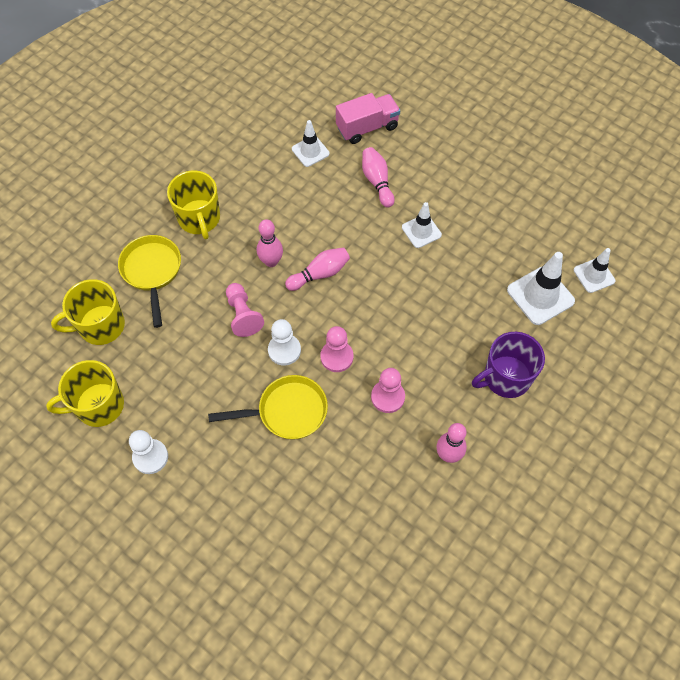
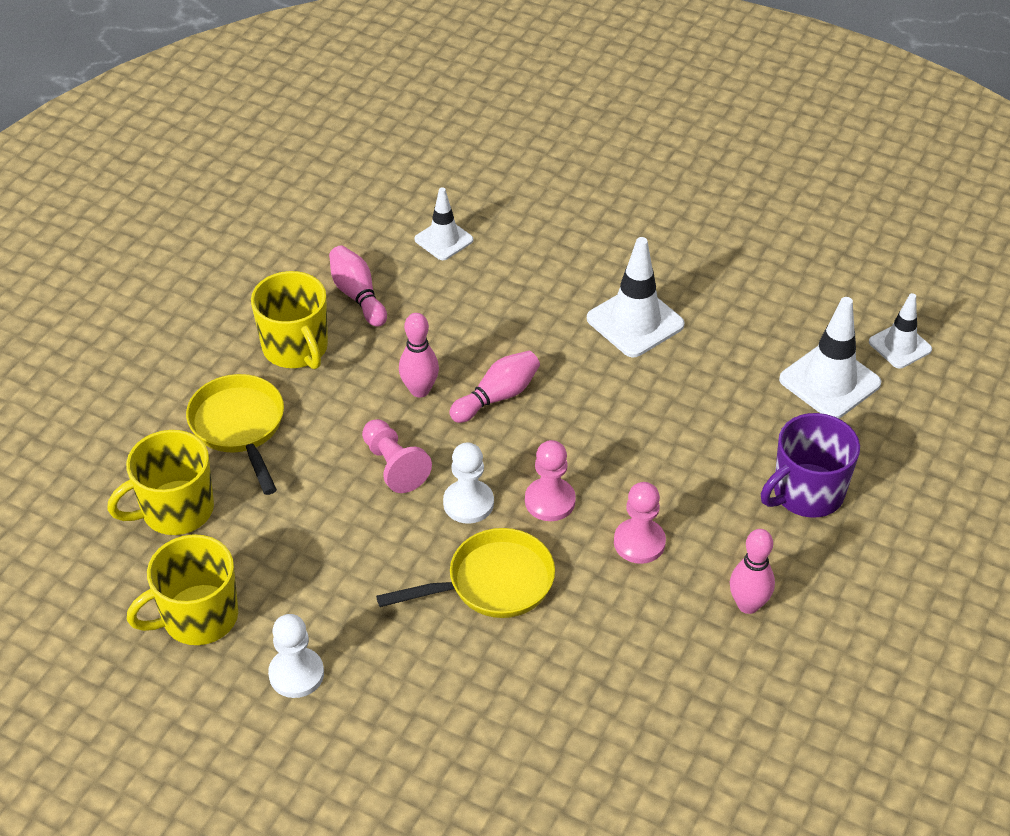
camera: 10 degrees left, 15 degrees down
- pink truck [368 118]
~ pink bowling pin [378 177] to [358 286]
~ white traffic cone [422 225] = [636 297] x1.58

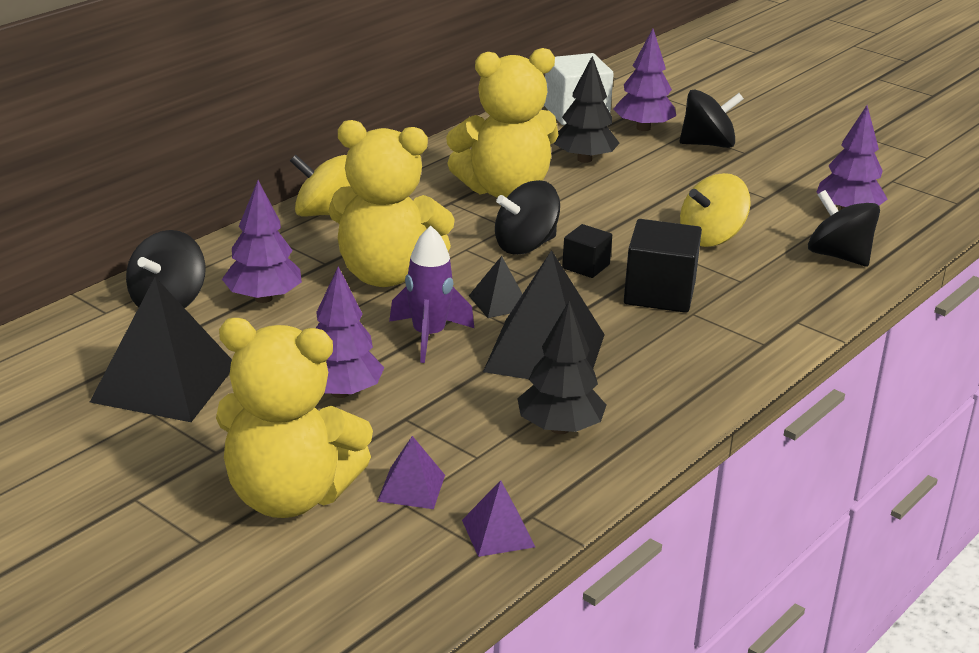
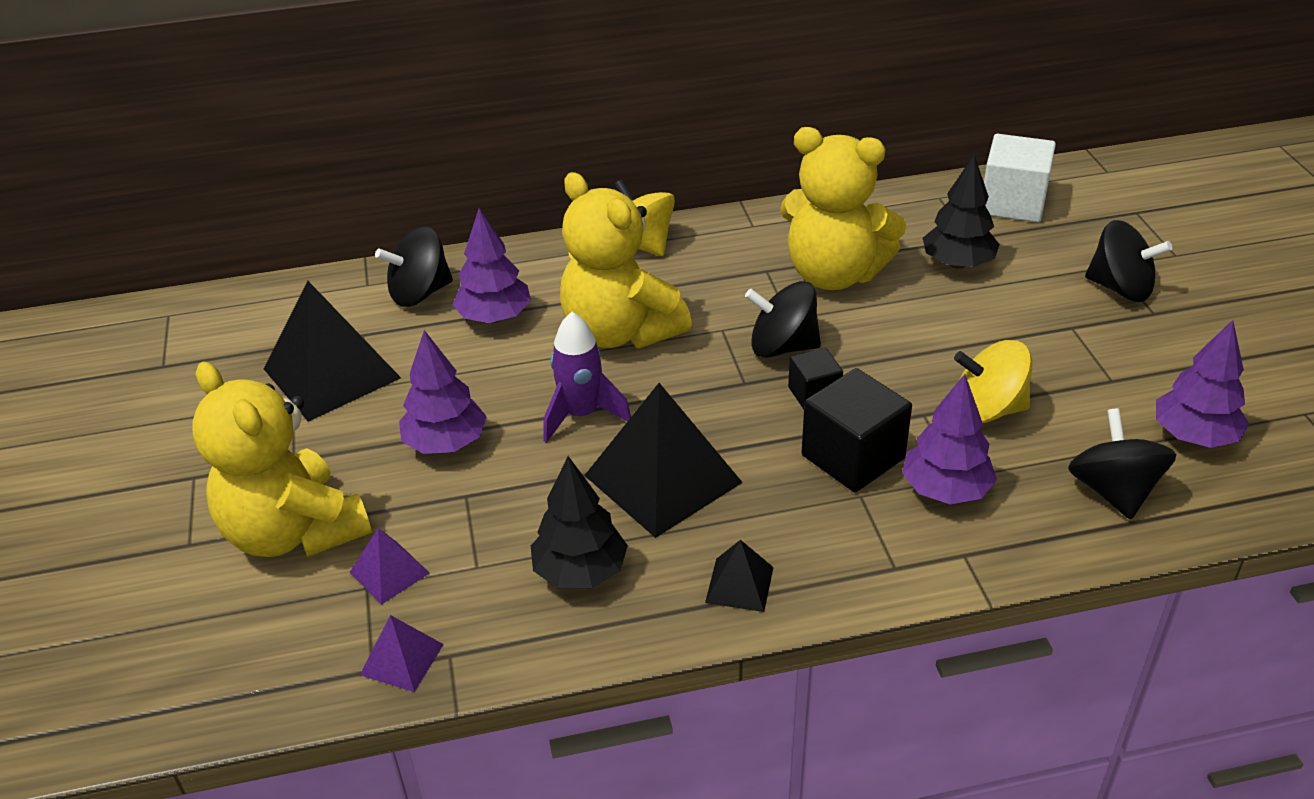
camera: 40 degrees right, 10 degrees up
~ purple tree [644 80] to [949 439]
~ black pyramid [495 287] to [739 576]

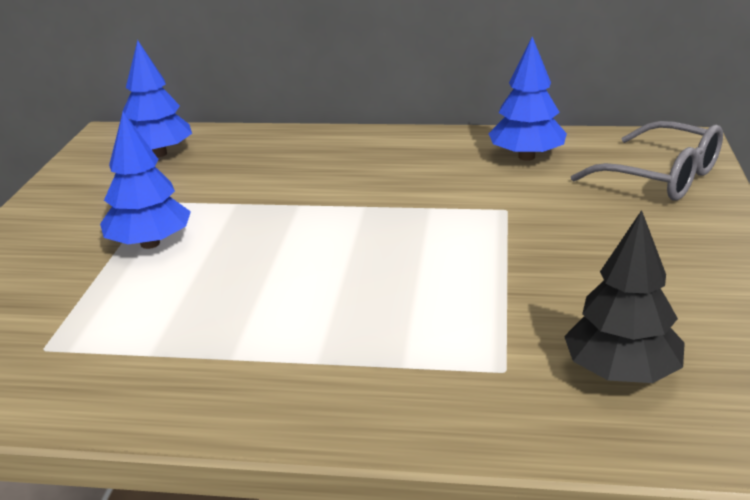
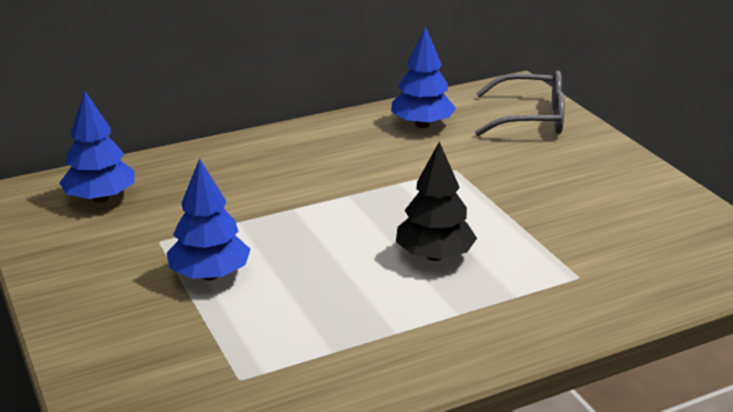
camera: 35 degrees left, 0 degrees up
~ black tree [624 296] to [436 201]

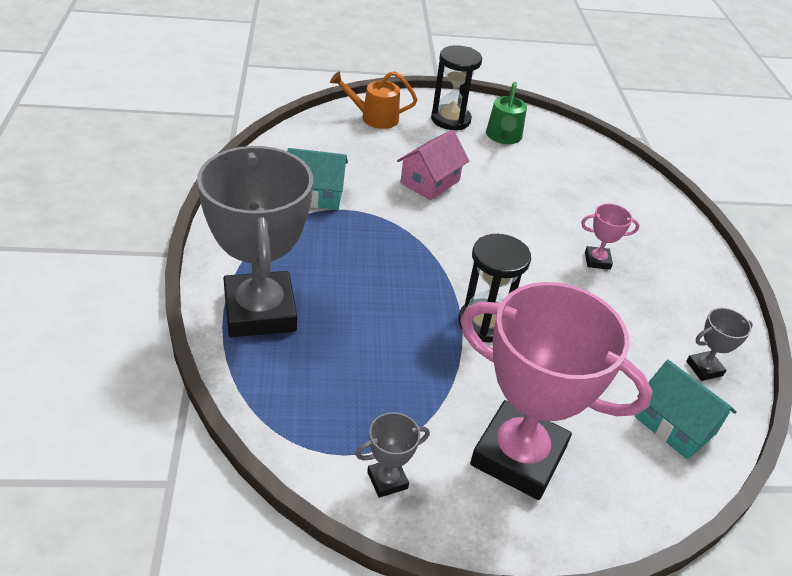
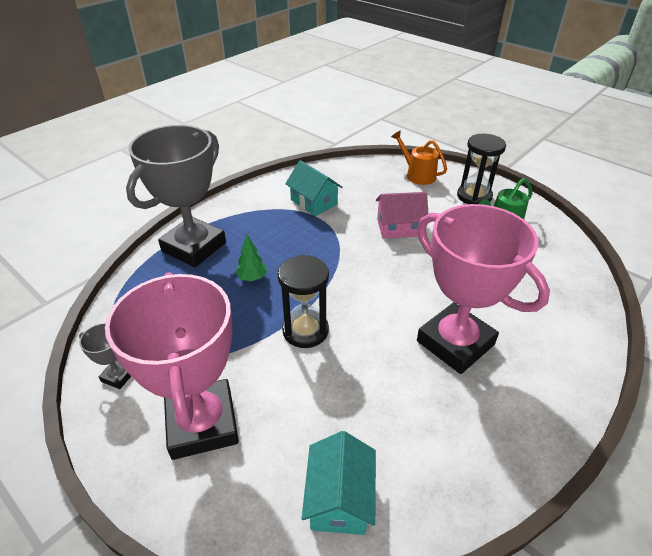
camera: 50 degrees right, 0 degrees up
~ pink trophy [610 236] = [483 289] x2.45
- grey trophy [719 344]
+ green tree [251 257]

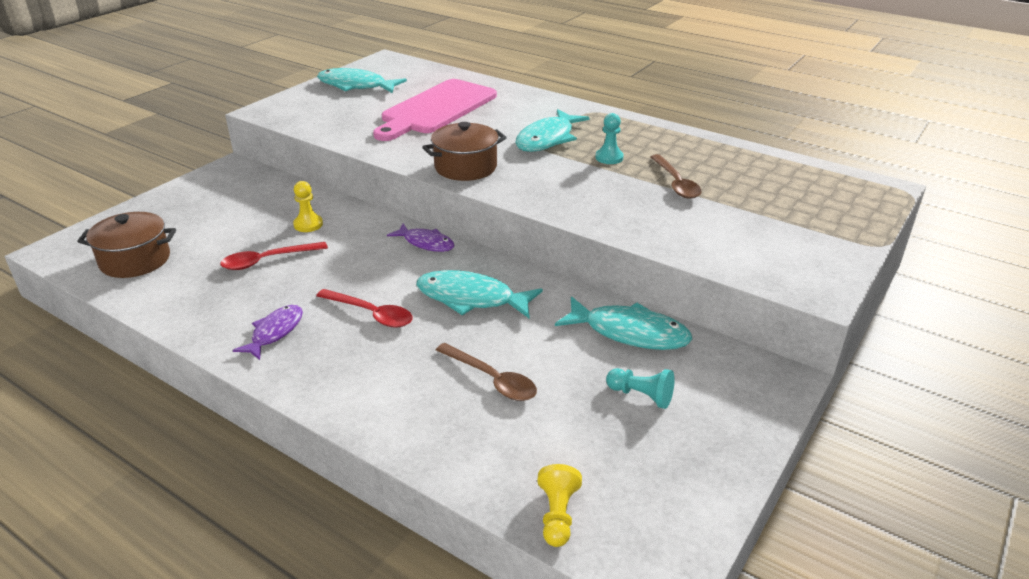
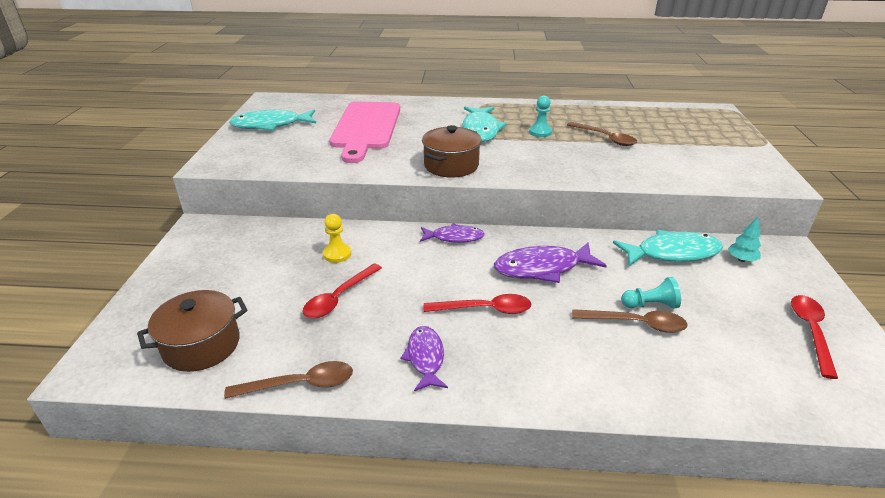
camera: 30 degrees left, 0 degrees up
~ turquoise fish [479 294] to purple fish [550 262]
~ turquoise pawn [640 388] to [651 293]
- yellow pawn [559 505]
+ turquoise tree [744 239]
+ red spoon [814 337]
+ brown spoon [288 380]

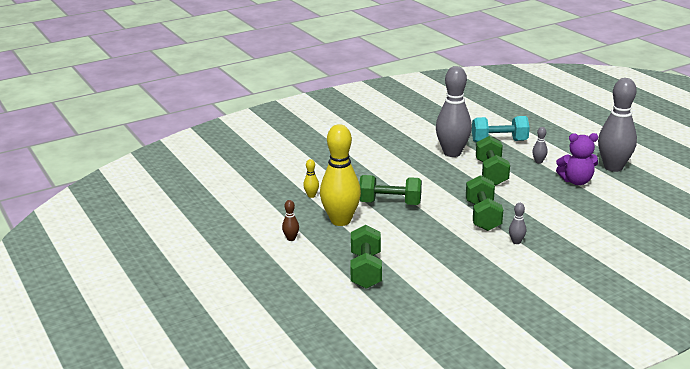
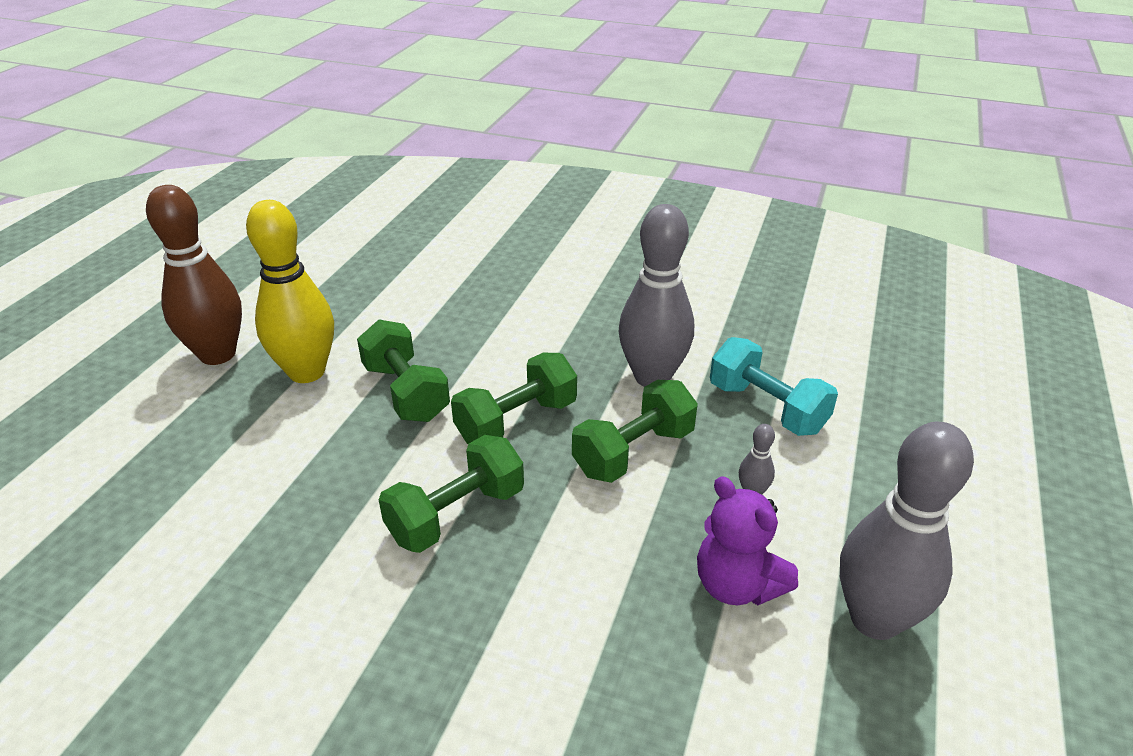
camera: 50 degrees right, 10 degrees up
- yellow bowling pin [311 178]
~ brown bowling pin [290 220] = [194 275] x2.46
- grey bowling pin [517 223]
~ green dumbbell [366 257] to [514 398]

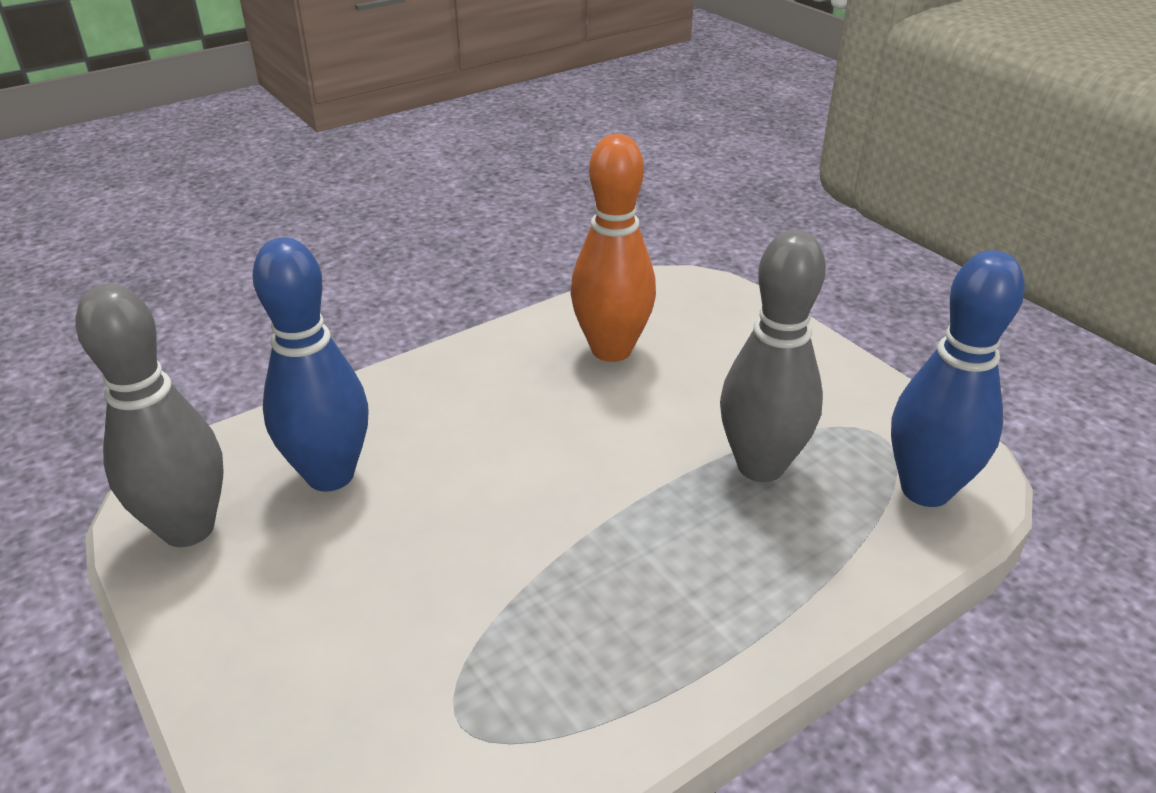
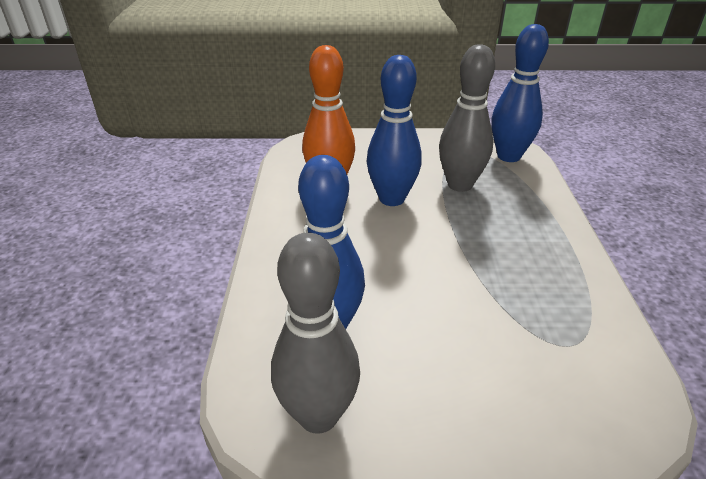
camera: 55 degrees left, 0 degrees up
+ blue bowling pin [394 130]

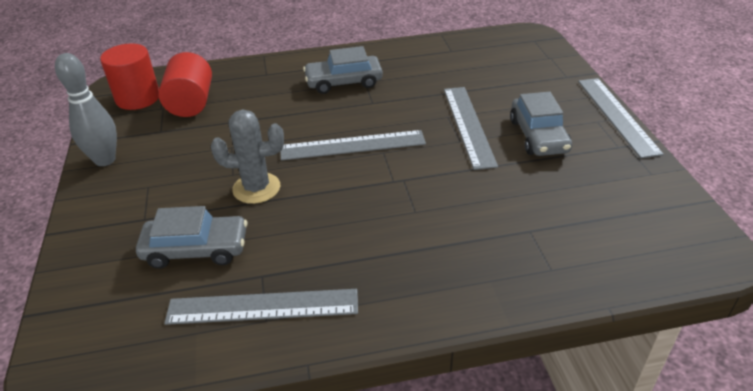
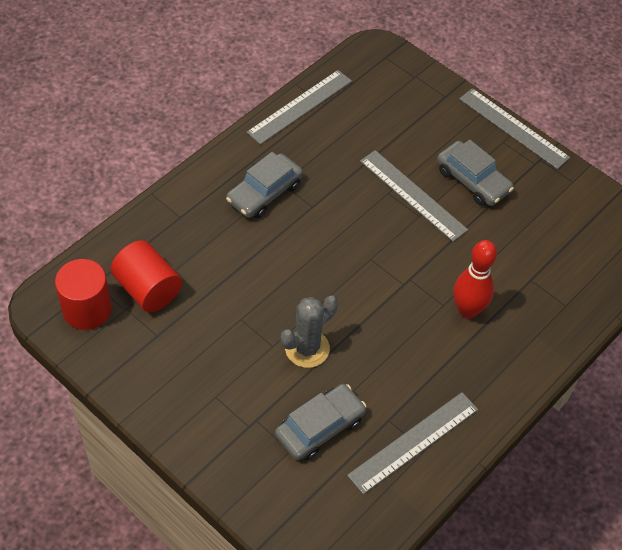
camera: 40 degrees left, 15 degrees up
- grey bowling pin [86 109]
~ grey ruler [353 145] to [299 107]
+ red bowling pin [475 279]

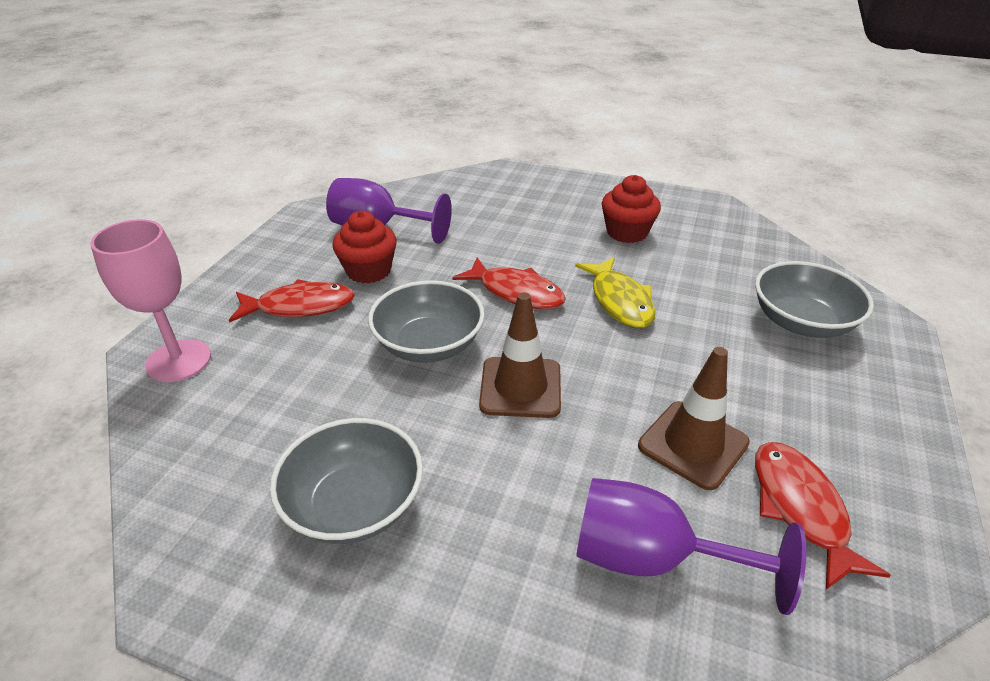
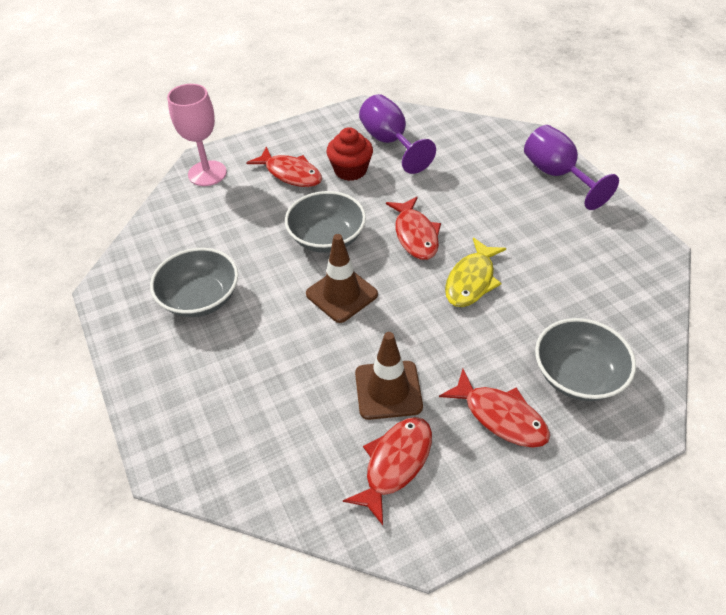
camera: 45 degrees right, 10 degrees up
- red cupcake [631 209]
~ purple goblet [691 546] to [571 167]
+ red fish [494 408]

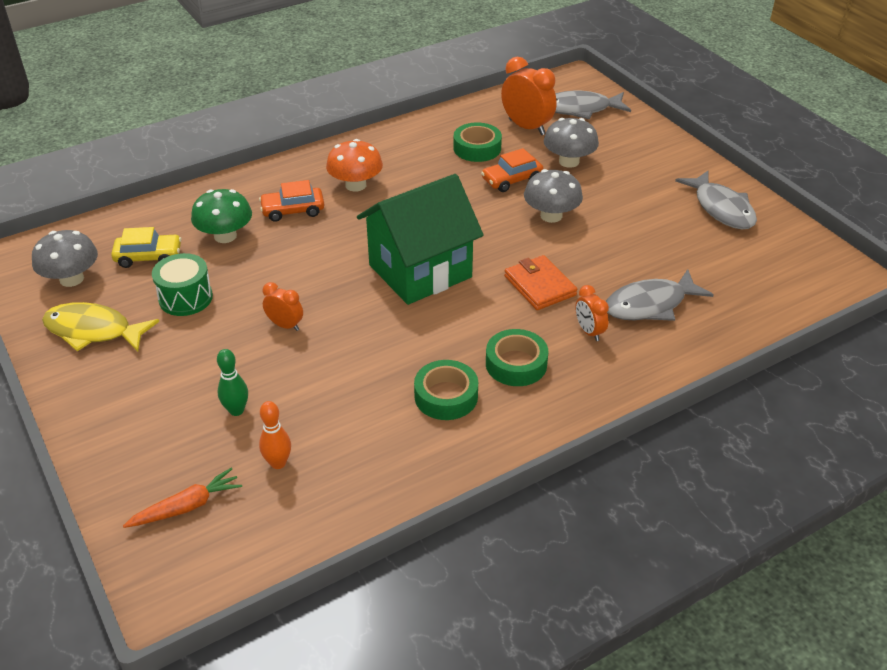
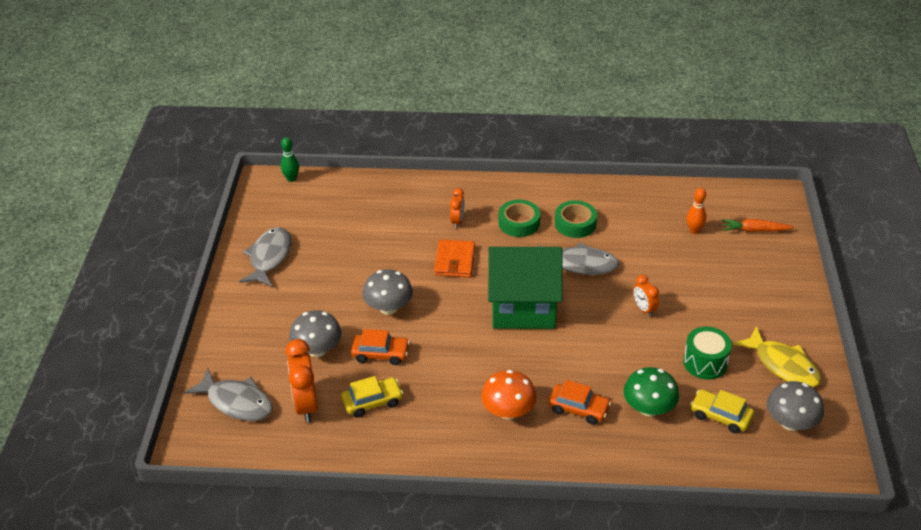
camera: 145 degrees left, 0 degrees up
~ green tape [478 142] to yellow car [372 396]
~ grey fish [660 295] to [578 258]
~ green bowling pin [232 382] to [290 159]

